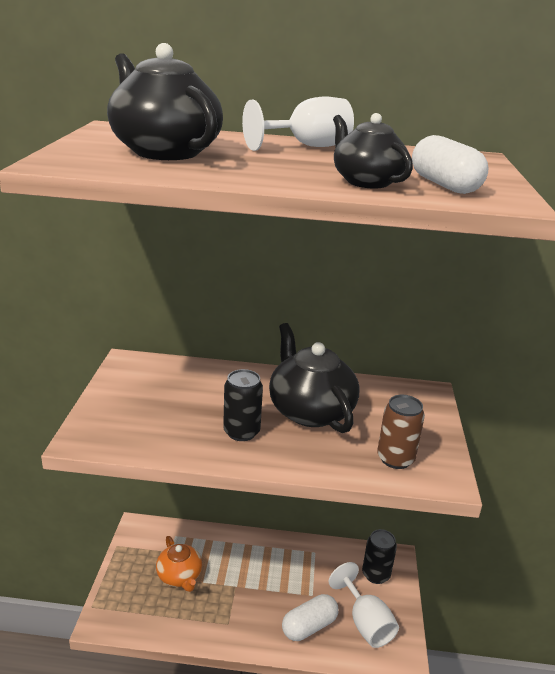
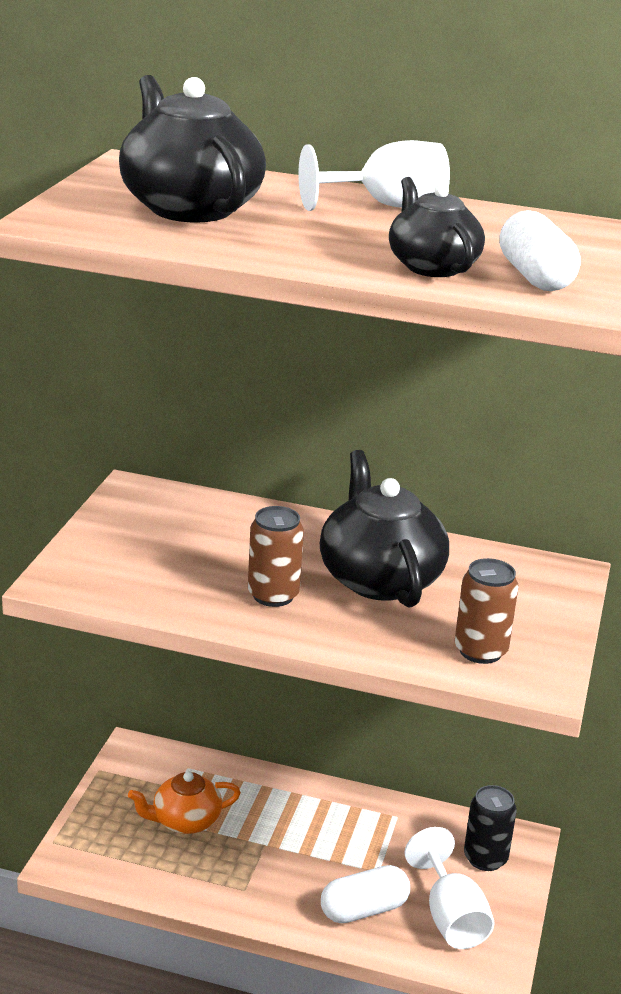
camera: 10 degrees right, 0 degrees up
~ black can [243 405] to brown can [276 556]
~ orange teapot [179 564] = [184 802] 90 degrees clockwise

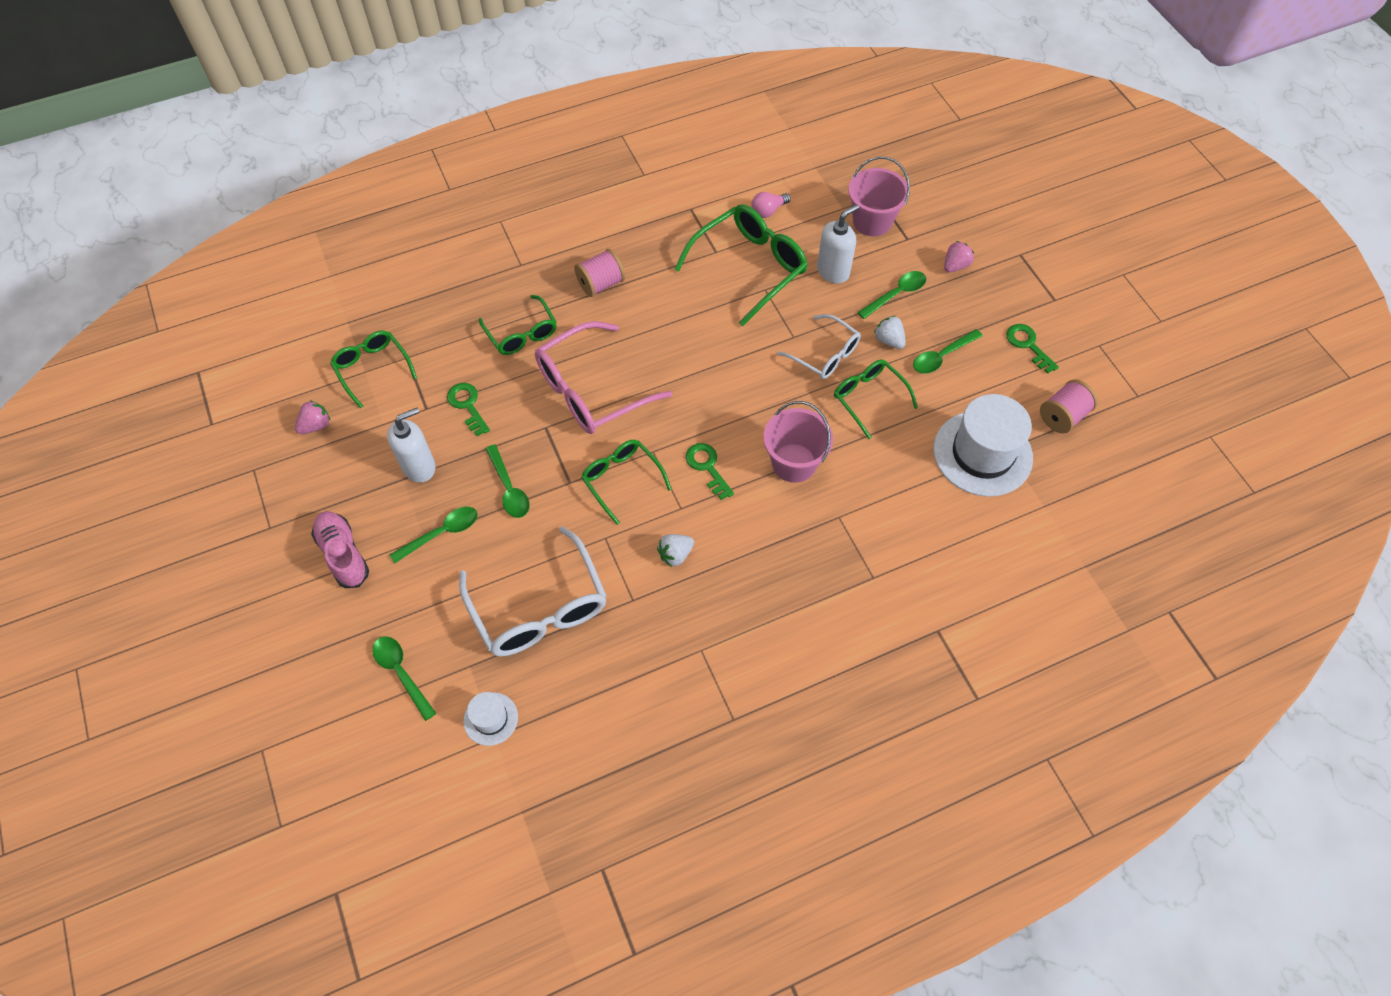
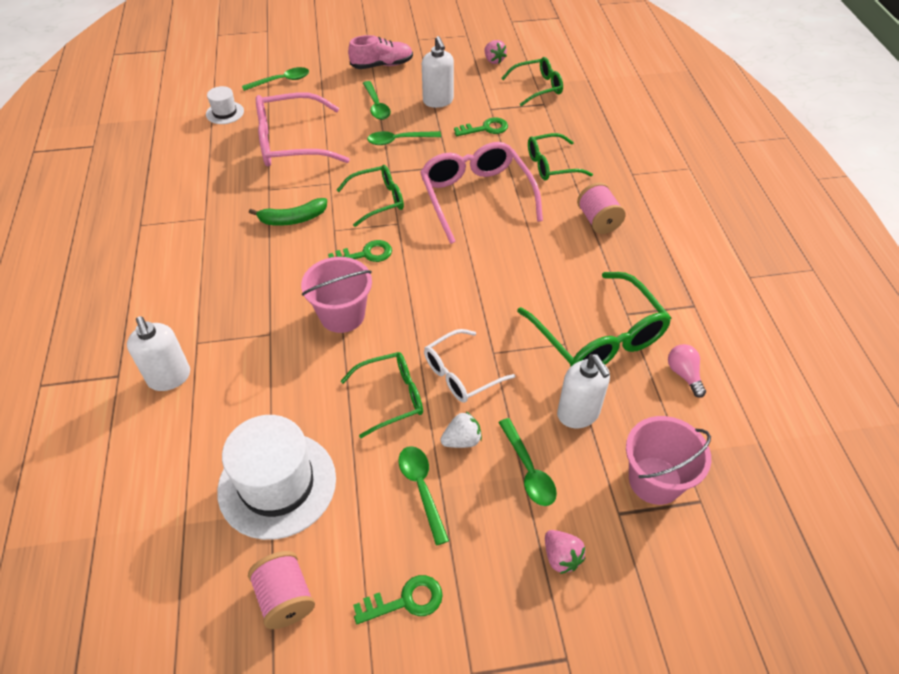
camera: 105 degrees right, 10 degrees down
~ white glasses [533 591] to pink glasses [303 129]
~ white strawberry [675 550] to green banana [288 212]
+ white soap dispenser [158 353]

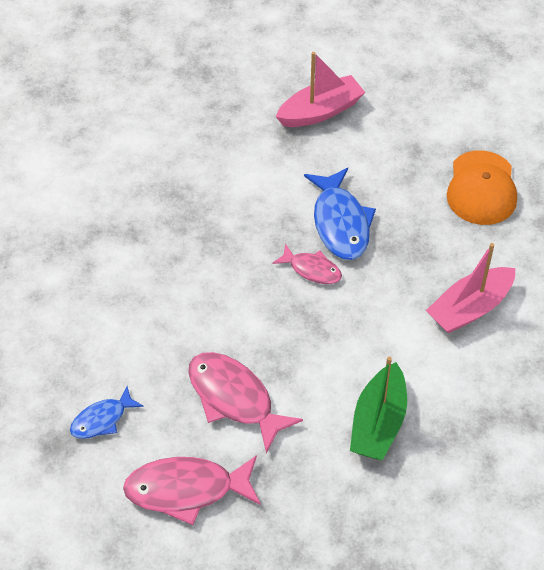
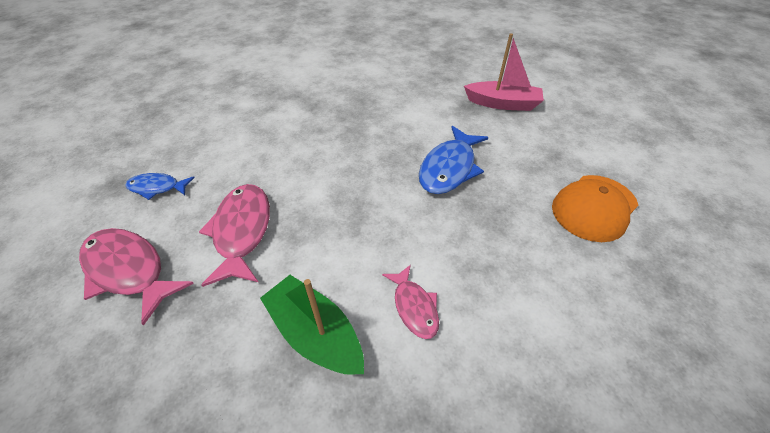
camera: 40 degrees right, 5 degrees down
- pink boat [471 288]
~ pink fish [307 264] to [410 302]
~ green boat [378 408] = [312 325] 75 degrees clockwise

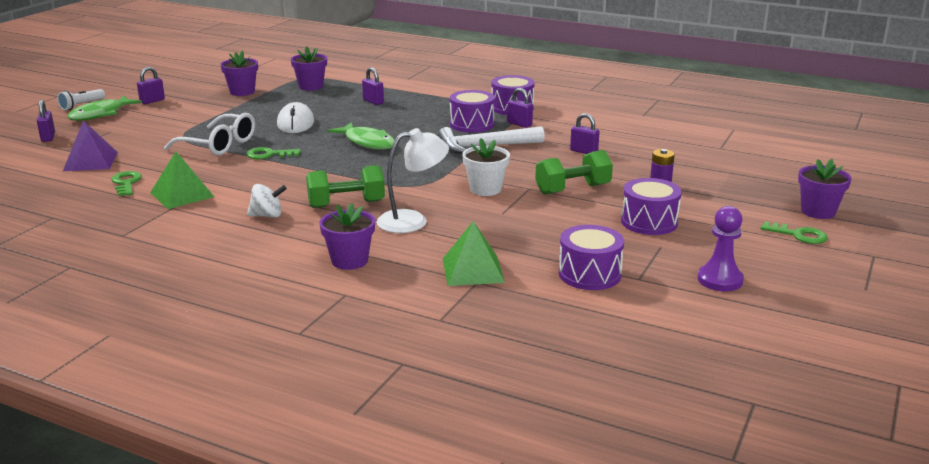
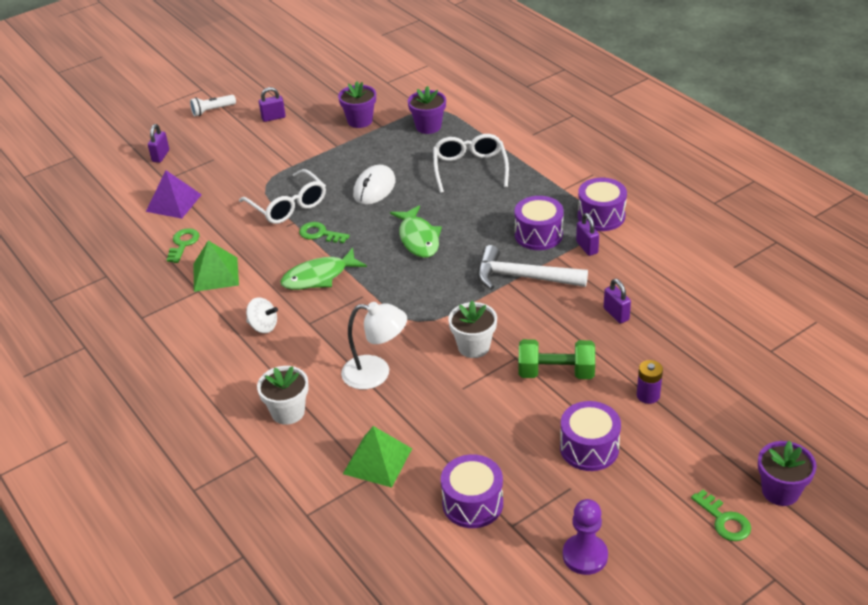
camera: 30 degrees right, 15 degrees up
~ purple padlock [373 86] to white glasses [471 163]
~ green fish [104 108] to [323 269]
- green dumbbell [345 186]
~ purple flower pot [347 236] to white flower pot [283 395]

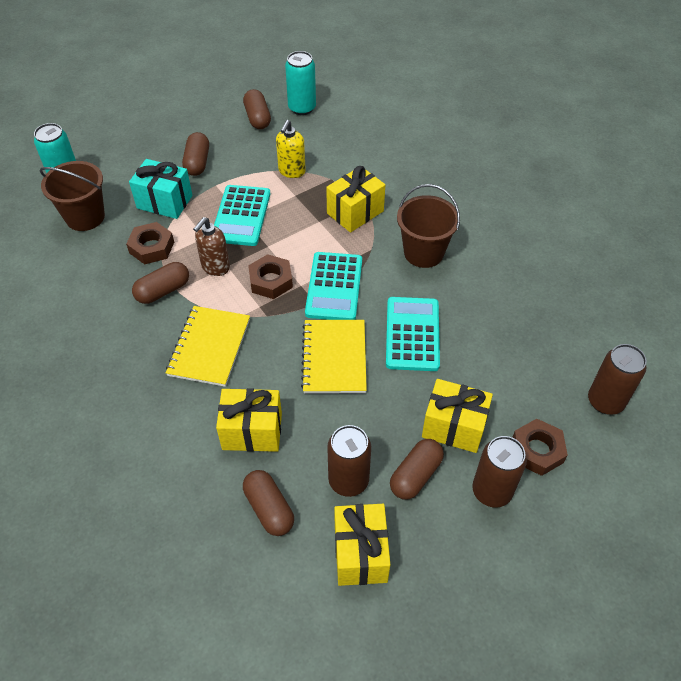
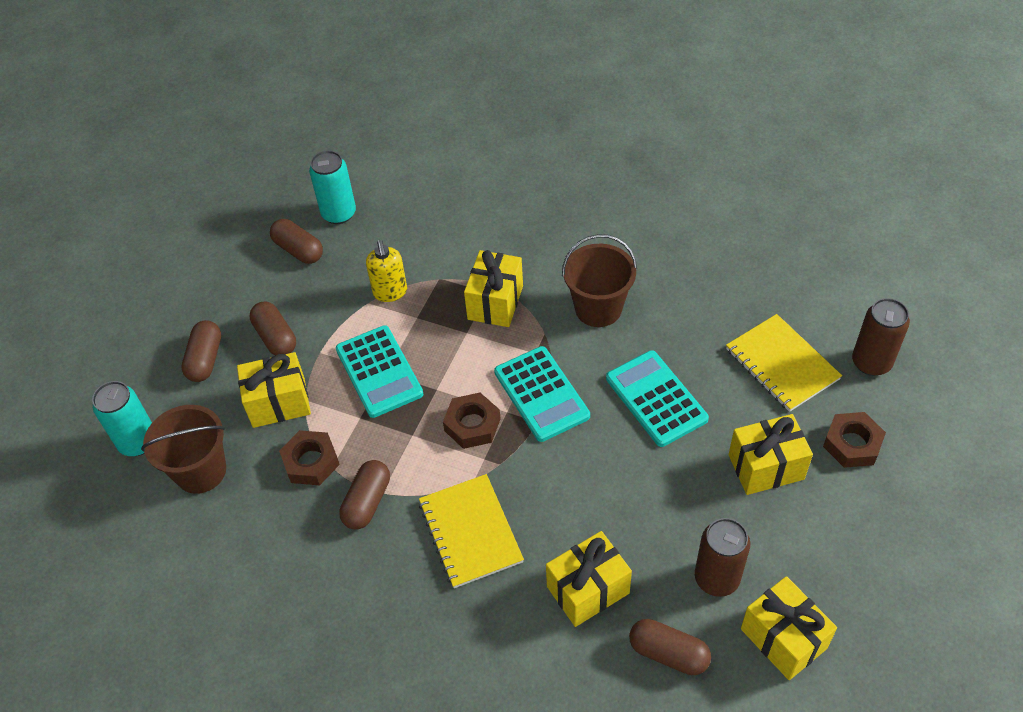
camera: 30 degrees left, 0 degrees up
~ turquoise gift [161 189] to yellow gift [274 390]
- brown soap dispenser [211 246]
~ yellow notebook [334 357] to [784 363]
- brown can [499 471]
~ brown capsule [417 469] to [201 351]

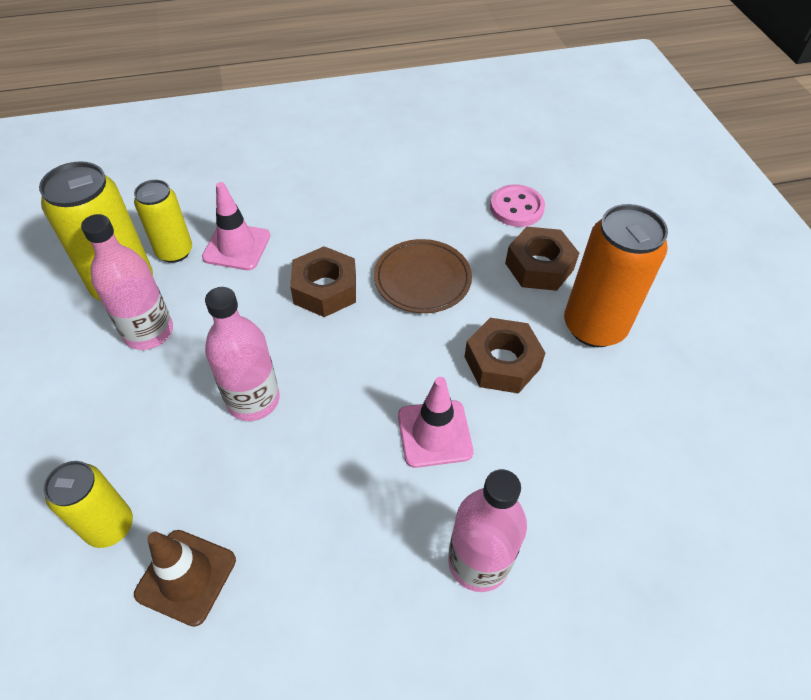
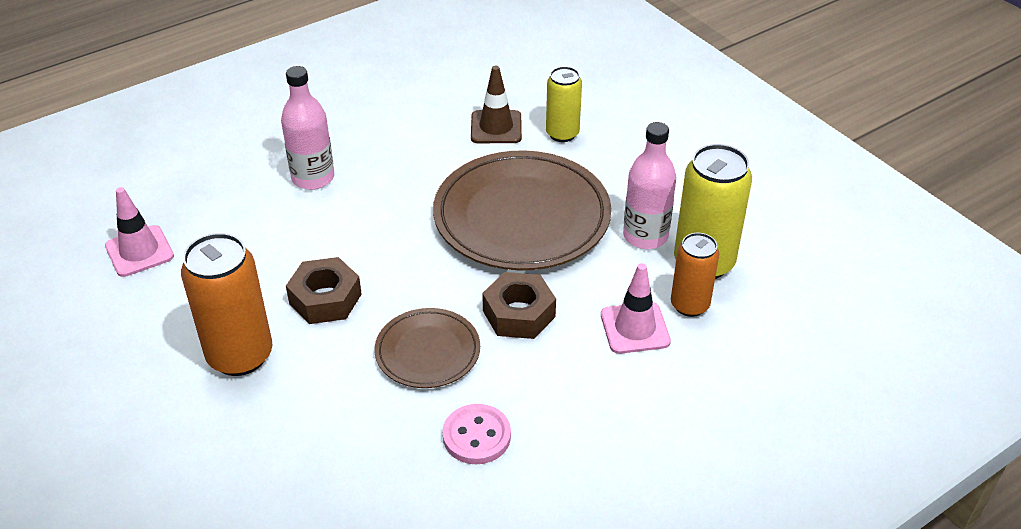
camera: 160 degrees right, 10 degrees down
~ yellow can [163 221] to orange can [695 275]
~ pink button [517 205] to [477 434]
- brown nut [542 259]
~ pink bottle [242 354] to brown plate [522 210]
~ pink traffic cone [436 422] to [139 232]

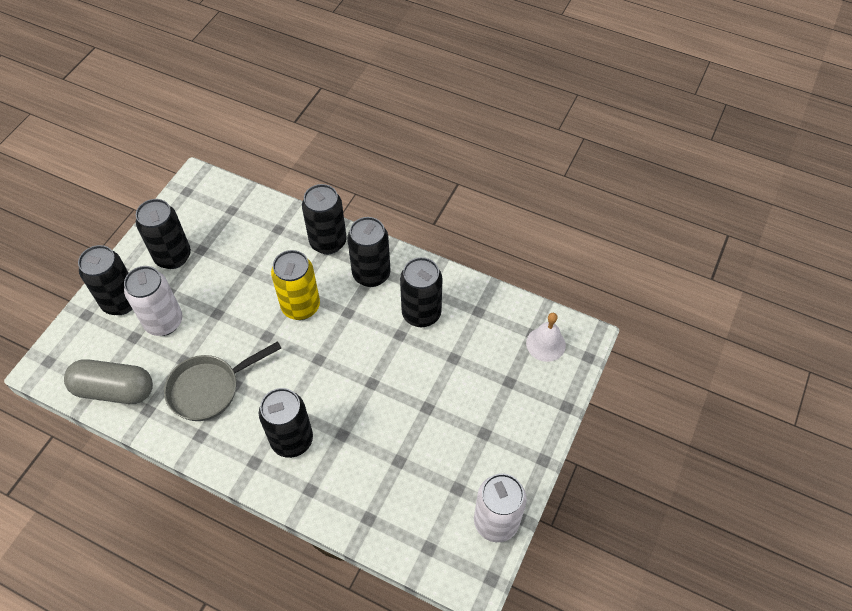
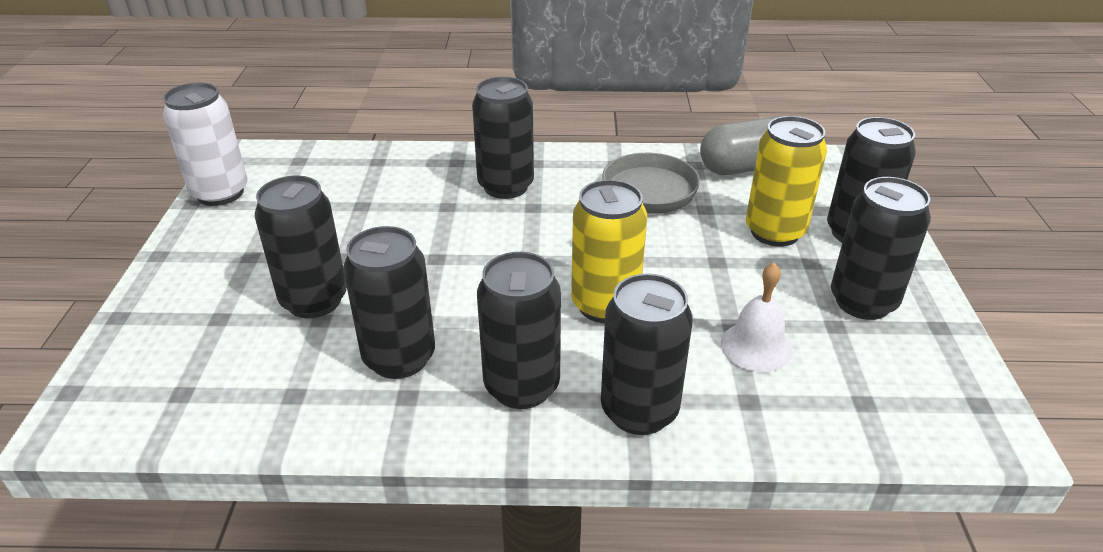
camera: 155 degrees right, 20 degrees down
~ white can [153 301] to yellow can [786 181]
~ white bell [546 337] to [756 317]
+ black can [301 246]

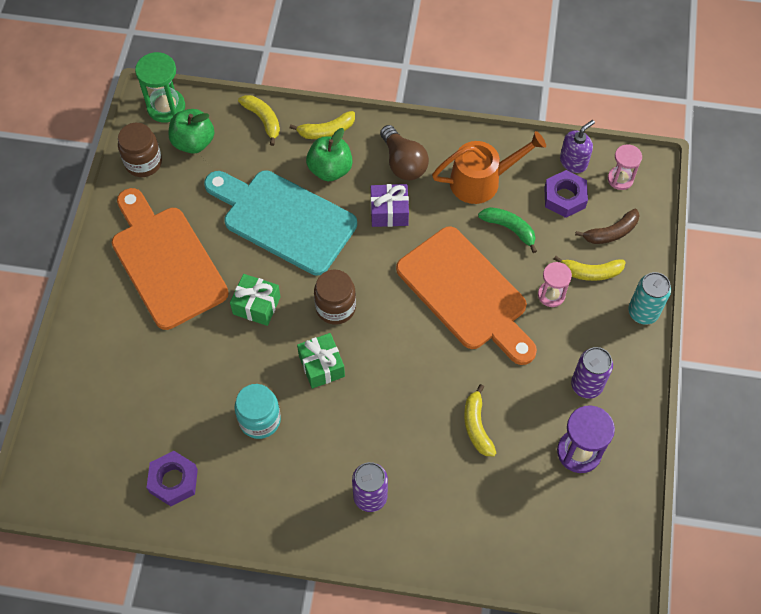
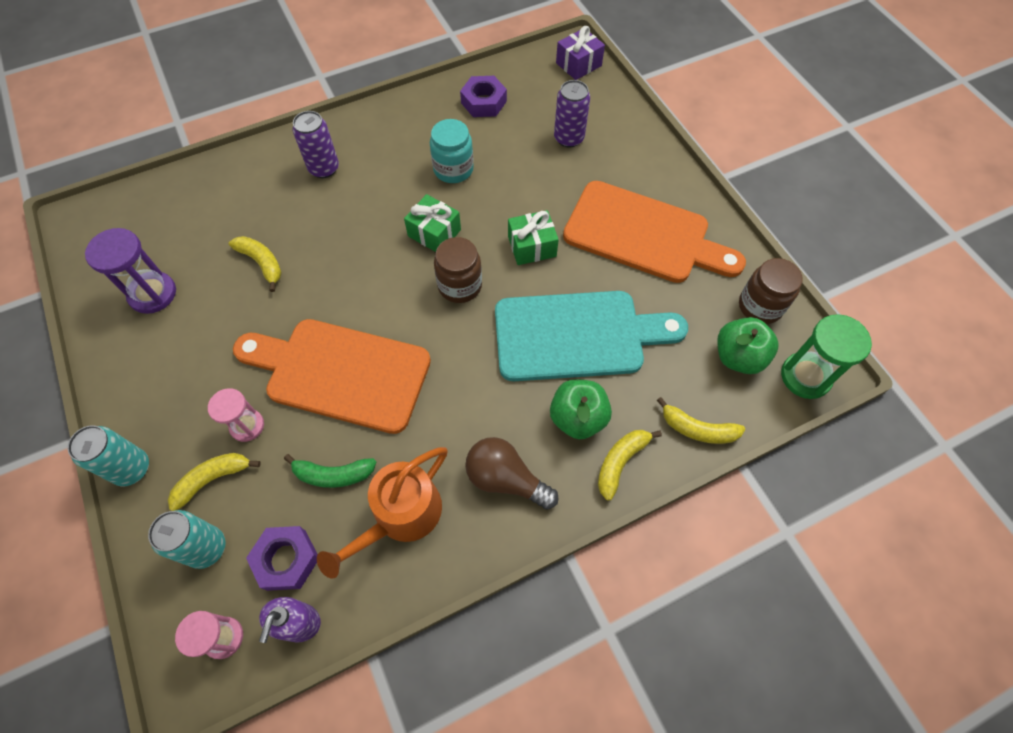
camera: 145 degrees right, 0 degrees up
~ purple gift [390 205] to [580 53]
~ brown banana [607 226] to turquoise can [187 539]
~ purple can [592 373] to [572 114]

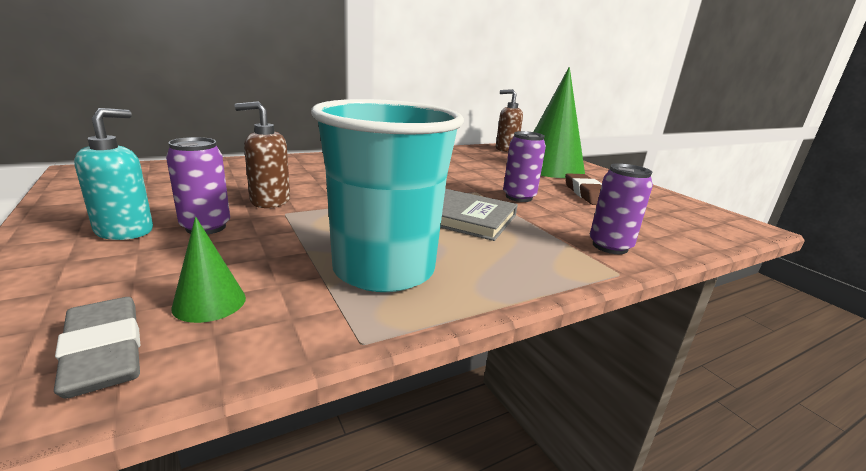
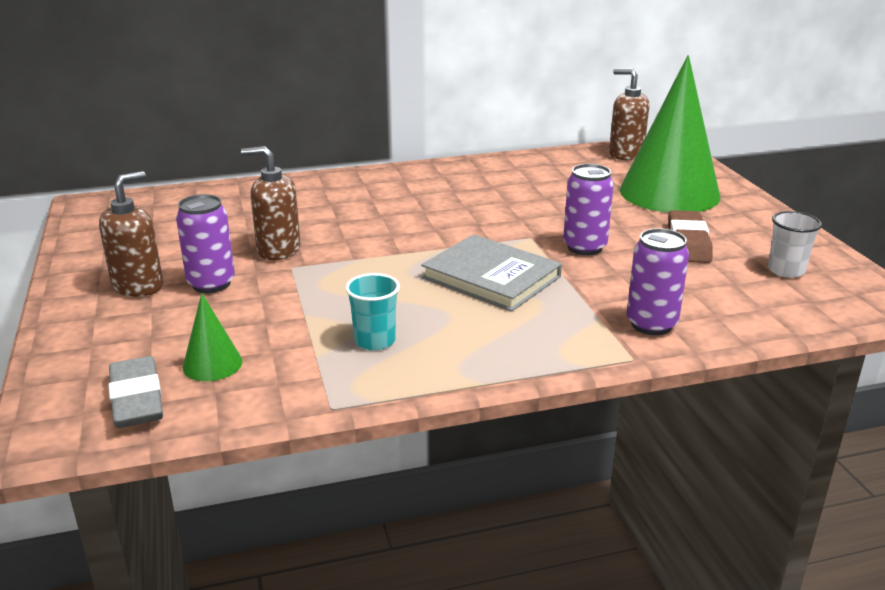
camera: 15 degrees right, 5 degrees up
~ turquoise cup [387 195] = [372 311] x0.40
~ turquoise soap dispenser [113 174] to brown soap dispenser [131 234]
+ white cup [795 244]

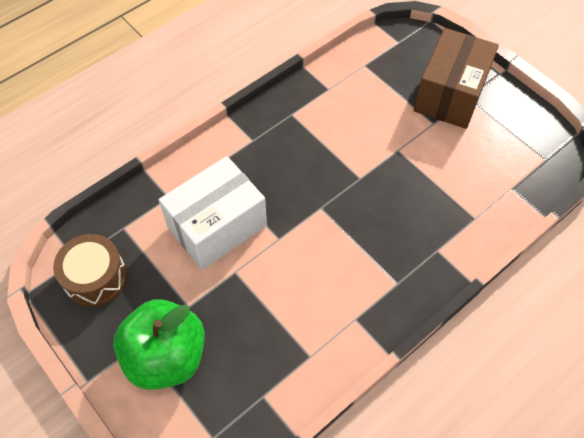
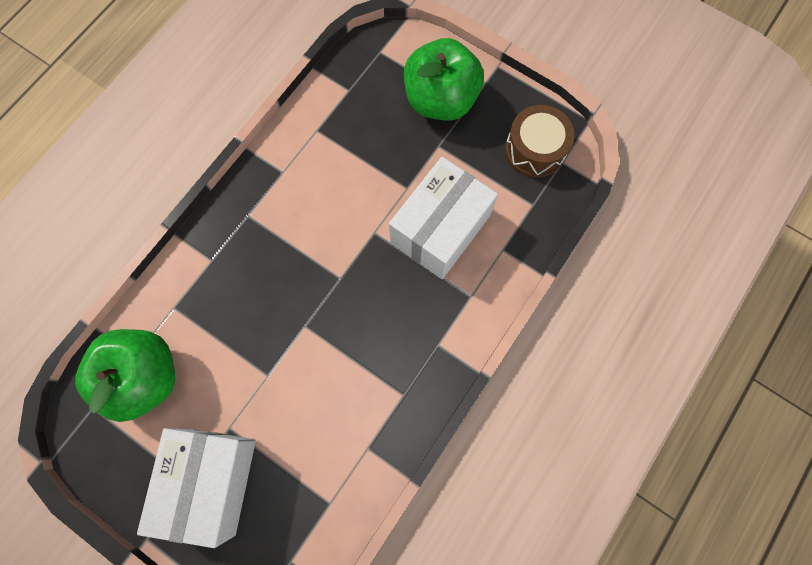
camera: 165 degrees right, 15 degrees up
~ brown box [456 78] to white box [196 488]
+ green apple [125 375]

